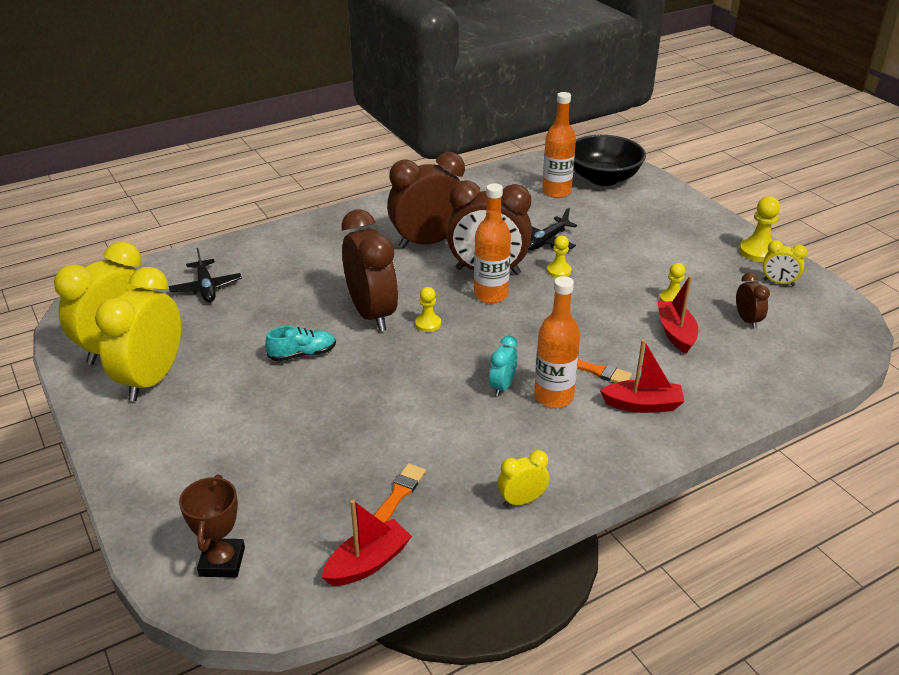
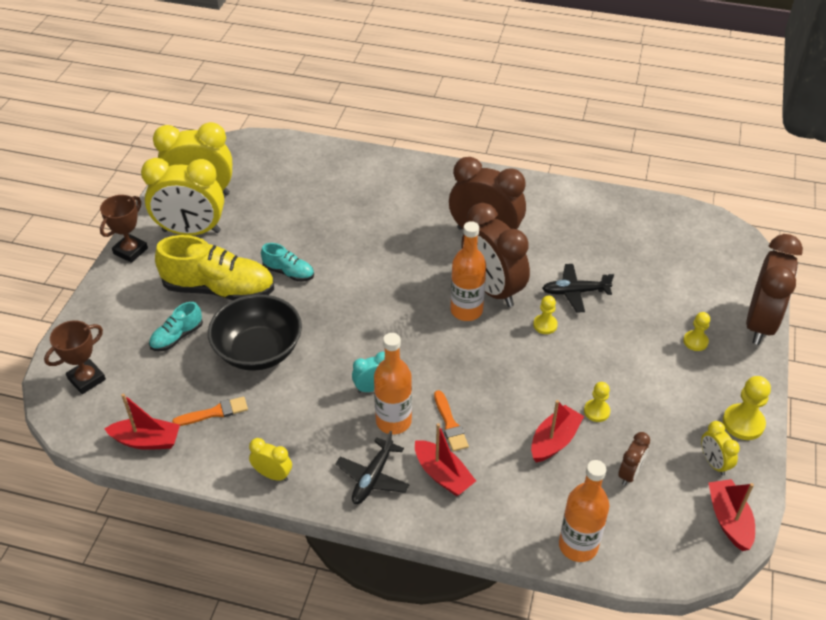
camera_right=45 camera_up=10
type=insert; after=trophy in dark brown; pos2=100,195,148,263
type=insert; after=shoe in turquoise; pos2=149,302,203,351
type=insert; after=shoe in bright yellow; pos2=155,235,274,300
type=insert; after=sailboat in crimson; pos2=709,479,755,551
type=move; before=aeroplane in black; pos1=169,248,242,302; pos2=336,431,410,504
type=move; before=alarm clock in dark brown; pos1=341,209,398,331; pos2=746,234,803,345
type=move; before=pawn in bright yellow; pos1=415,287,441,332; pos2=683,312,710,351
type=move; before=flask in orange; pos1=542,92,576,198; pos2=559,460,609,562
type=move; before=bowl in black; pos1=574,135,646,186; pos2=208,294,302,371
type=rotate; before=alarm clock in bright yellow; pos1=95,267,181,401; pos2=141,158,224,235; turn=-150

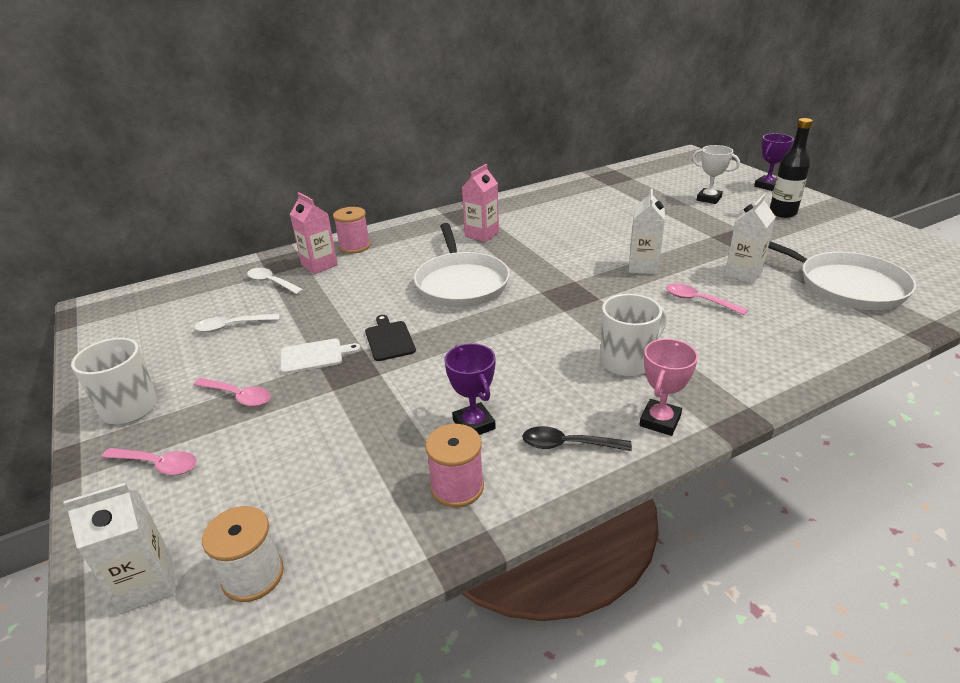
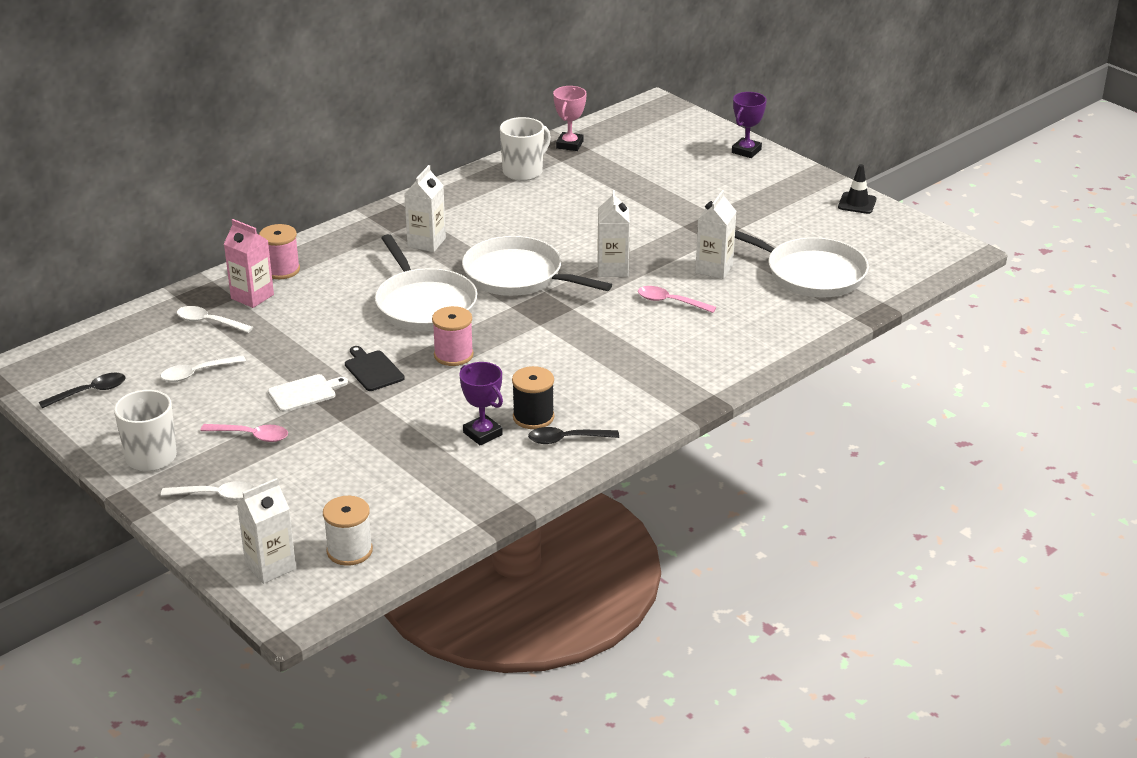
camera_right=-15 camera_up=0
type=delete; before=trophy in white; pos1=692,145,740,204
type=delete; before=flask in black; pos1=770,118,813,218
type=insert; after=spoon in black; pos2=39,373,126,408
type=insert; after=skillet in white; pos2=462,236,612,296
type=insert; after=reel of thread in black; pos2=512,366,554,429
type=insert; after=road cone in black; pos2=838,164,876,214
type=move; before=reel of thread in pink; pos1=425,424,484,507; pos2=432,306,474,366
type=move; before=tea mug in white; pos1=600,294,667,377; pos2=500,117,551,181
type=move; before=trophy in pink; pos1=639,339,698,436; pos2=553,86,587,151
type=recolor; before=spoon in pink; after=spoon in white; pos1=102,448,197,475; pos2=161,481,254,500
type=recolor; before=milk carton in pink; after=milk carton in white; pos1=462,164,499,242; pos2=404,165,446,252

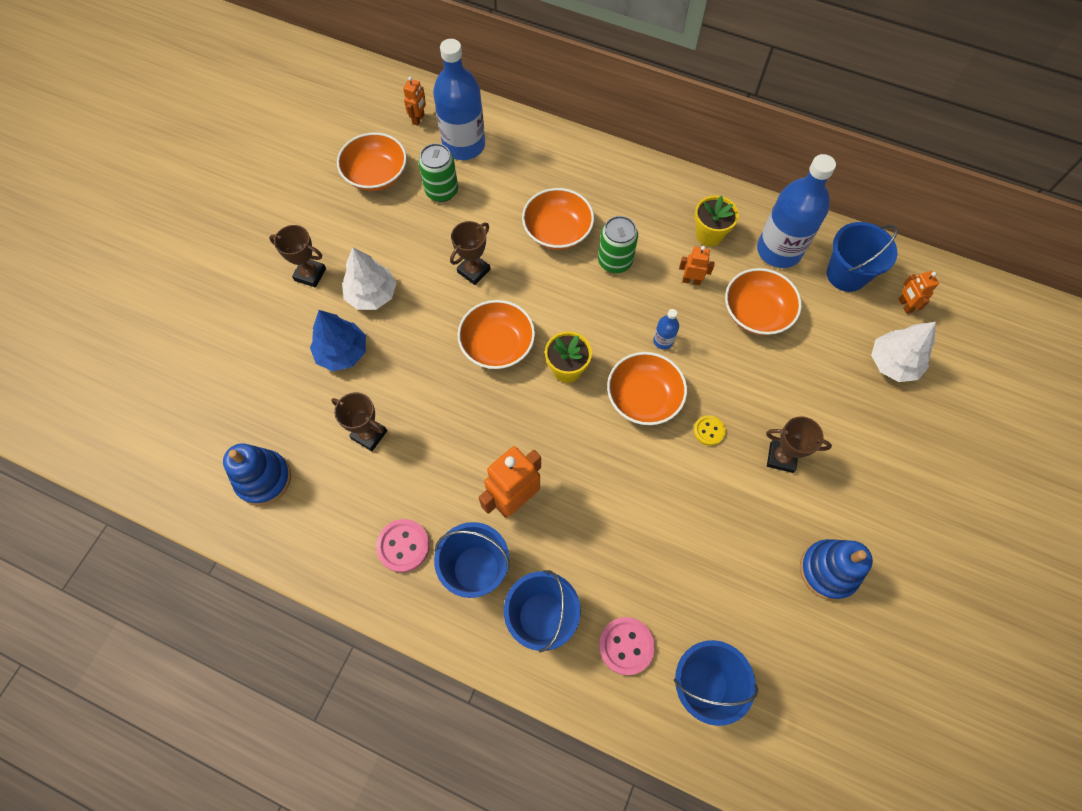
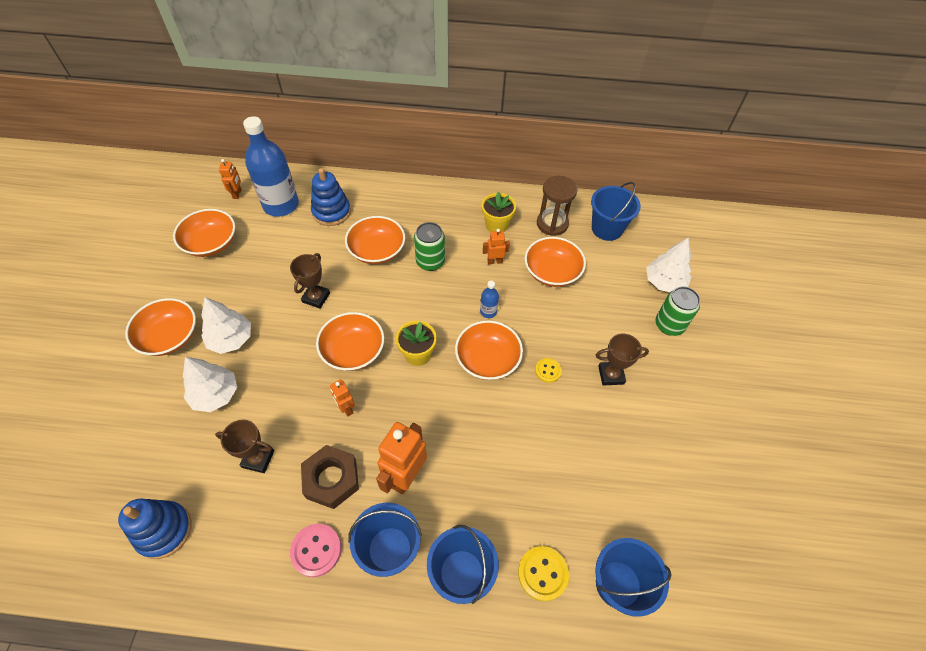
camera_right=-20 camera_up=-10
type=insert; after=hex nut in dark brown; pos2=301,445,359,509
type=move; before=soda can in green; pos1=418,143,458,202; pos2=656,286,700,336
type=move; before=stacking rings in royal blue; pos1=800,539,873,600; pos2=311,168,351,226
type=move; before=robot in orange; pos1=899,271,939,314; pos2=330,379,355,416
type=replace; before=trophy in dark brown; after=bowl in orange; pos1=269,225,326,288; pos2=125,298,196,356
type=replace; before=flask in royal blue; after=hourglass in dark brown; pos1=757,154,836,268; pos2=537,176,577,236
type=recolor; before=fir tree in royal blue; after=fir tree in white; pos1=310,310,366,371; pos2=183,357,237,412
type=recolor; before=shirt button in pink; after=shirt button in bright yellow; pos1=599,617,655,675; pos2=518,546,569,601

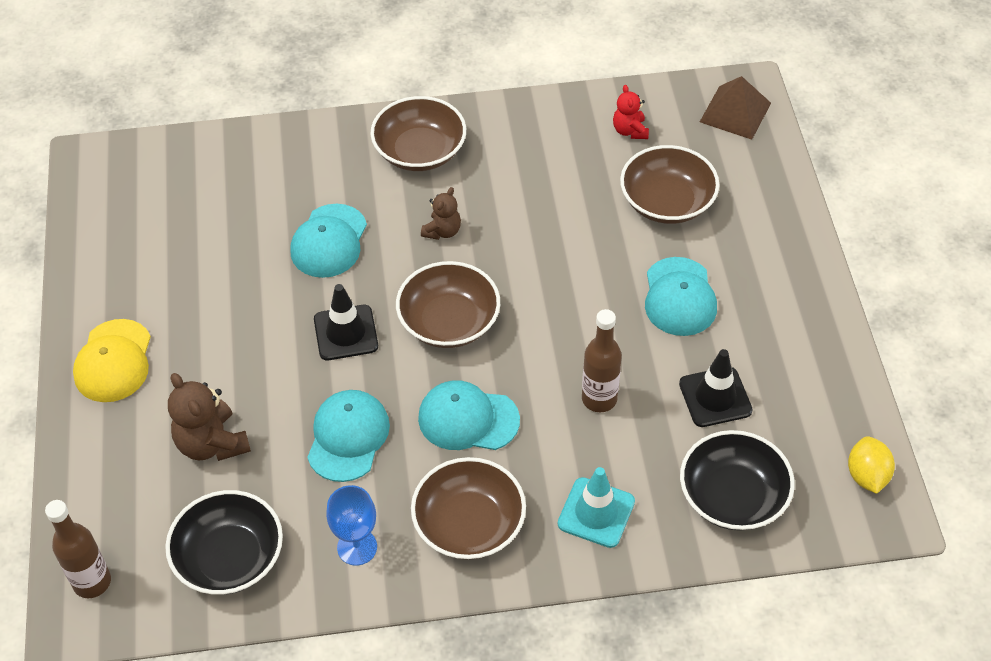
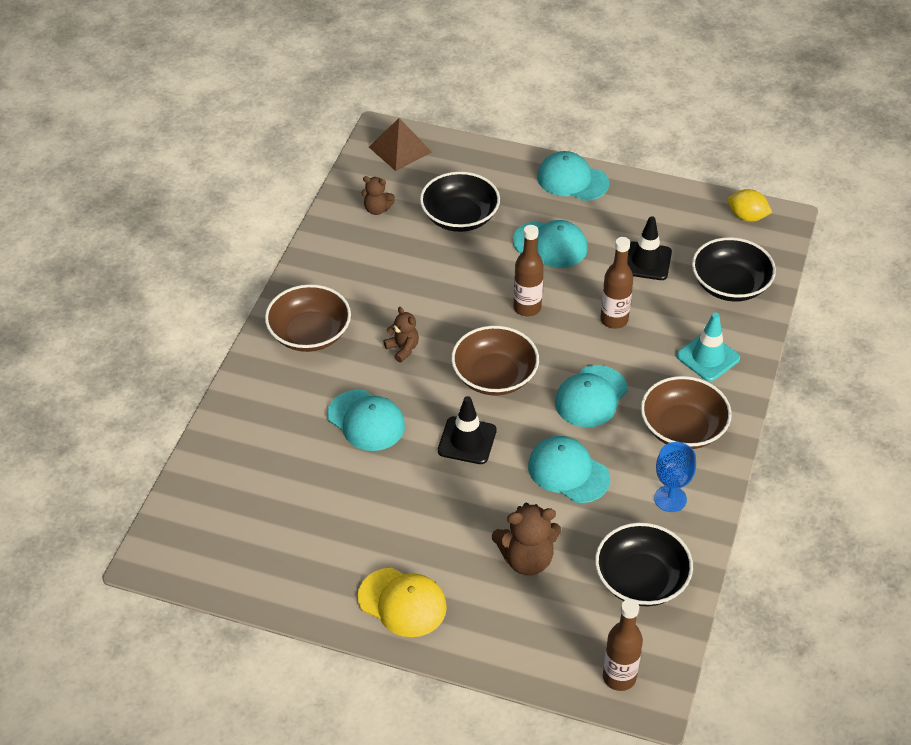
camera_right=-65 camera_up=-5
type=insert; after=flask in dark brown; pos2=513,225,544,316
type=insert; after=baseball cap in turquoise; pos2=537,151,609,201
type=recolor; before=teddy in crimson; after=teddy in dark brown; pos1=613,85,649,139; pos2=362,176,395,215
type=recolor; before=bowl in dark brown; after=bowl in black; pos1=620,145,720,224; pos2=420,172,500,232

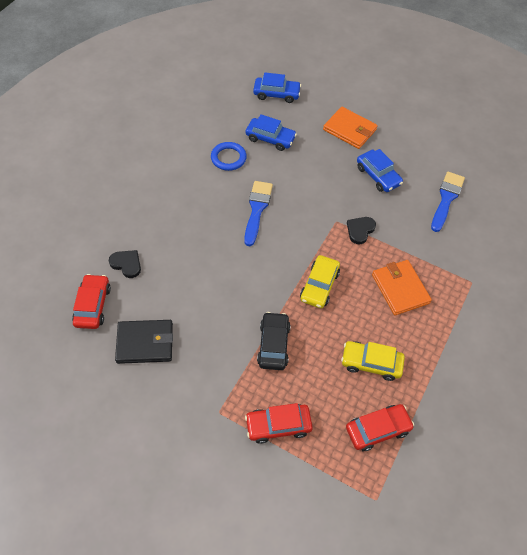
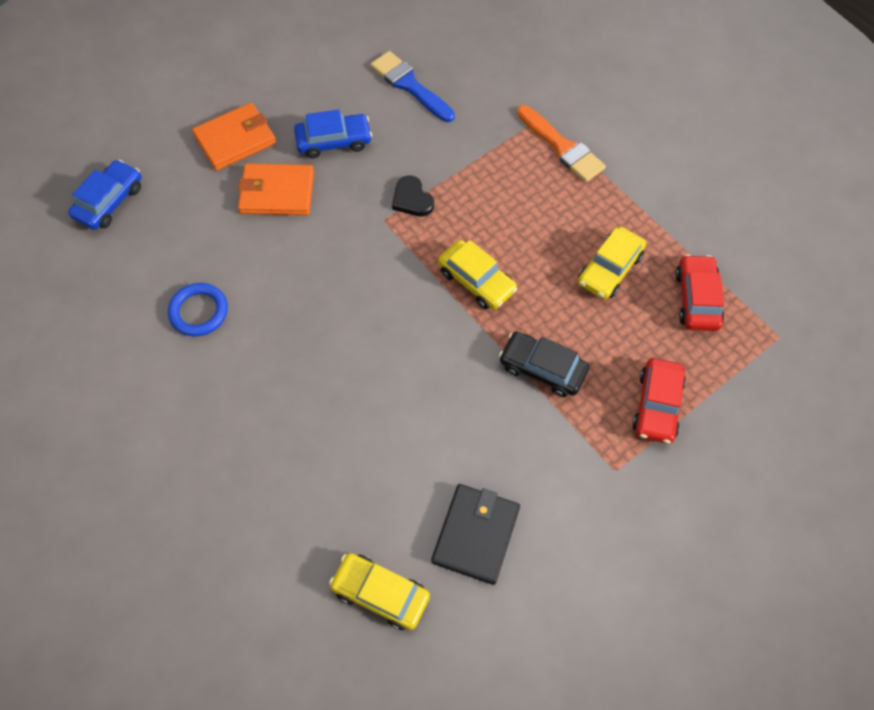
camera_right=-65 camera_up=5
type=delete; before=heart shape in black; pos1=109,250,141,278
type=delete; before=paintbrush in royal blue; pos1=244,181,273,246
type=delete; before=toy car in royal blue; pos1=246,114,297,151
type=insert; after=paintbrush in orange; pos2=517,105,606,182
type=move; before=wallet in orange; pos1=372,260,432,315; pos2=238,164,314,215
type=recolor; before=toy car in crimson; after=toy car in bright yellow; pos1=72,274,111,329; pos2=329,553,430,630

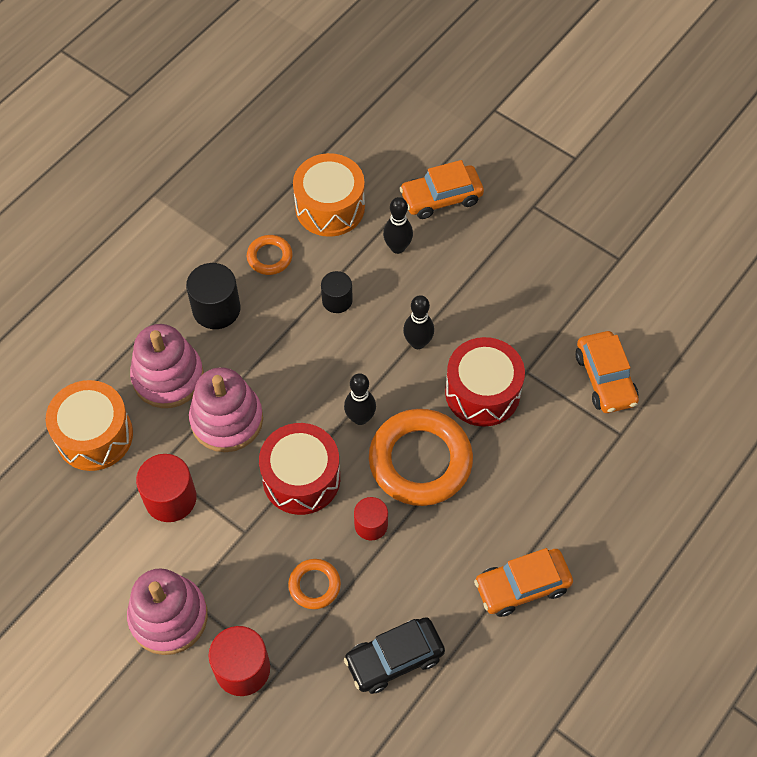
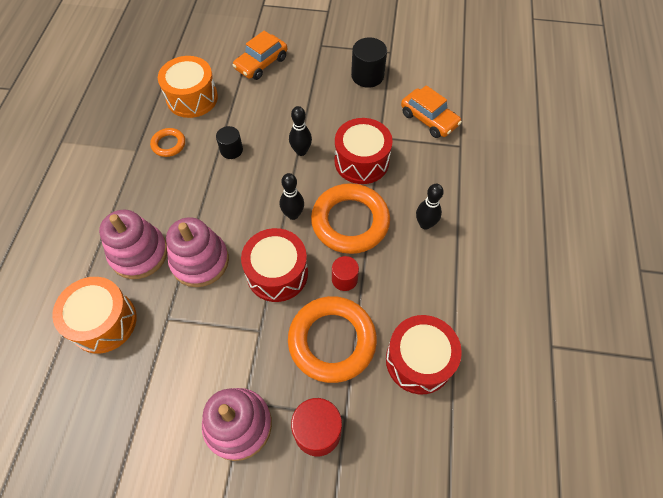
camera_right=-30 camera_up=0
type=delete; before=solid cylinder in crimson; pos1=136,454,196,522
type=delete; before=toy car in orange; pos1=474,548,573,617
type=move; before=solid cylinder in black; pos1=186,263,241,329; pos2=351,37,387,88
type=move; before=tenpin in black; pos1=383,197,413,254; pos2=416,184,444,230
type=replace; before=toy car in black; after=drum in crimson; pos1=344,617,445,694; pos2=386,315,462,394
type=resize; before=torus in orange; pos1=288,559,341,609; pos2=288,296,377,383; scale=2.08

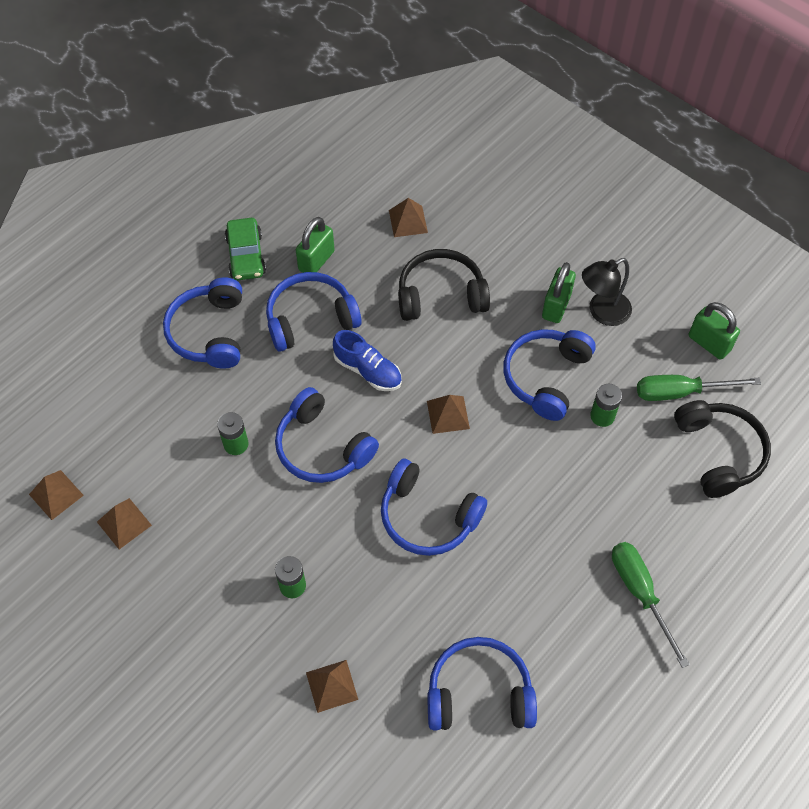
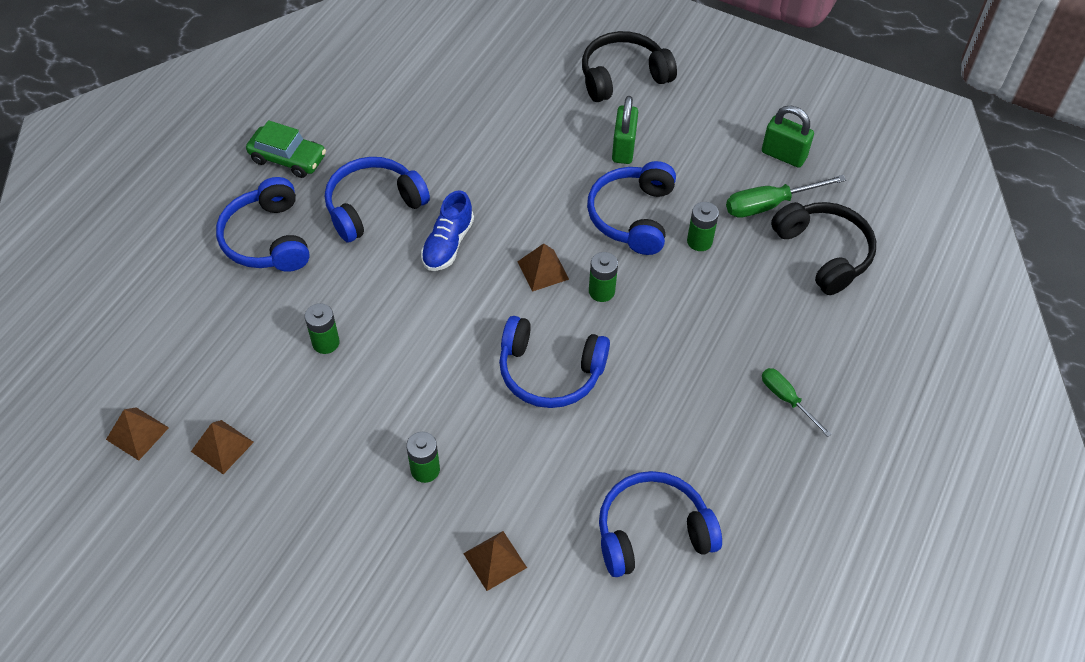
camera_right=-15 camera_up=-5
type=delete; before=headphones in royal blue; pos1=275,387,379,483
type=delete; before=small lock in green; pos1=296,217,335,273
type=delete; before=solid pyramid in dark brown; pos1=389,198,428,237
type=delete; before=reading lamp in black; pos1=582,258,632,326
type=insert; after=battery in green; pos2=589,252,618,302
type=move; before=headphones in black; pos1=398,249,490,321; pos2=582,31,677,102
type=rotate; before=toy car in green; pos1=225,218,266,280; pos2=246,120,326,178; turn=-45
type=rotate; before=shoe in royal blue; pos1=333,330,402,391; pos2=421,190,474,271; turn=90
type=resize; before=flat screwdriver in green; pos1=612,542,690,668; pos2=762,368,832,437; scale=0.65

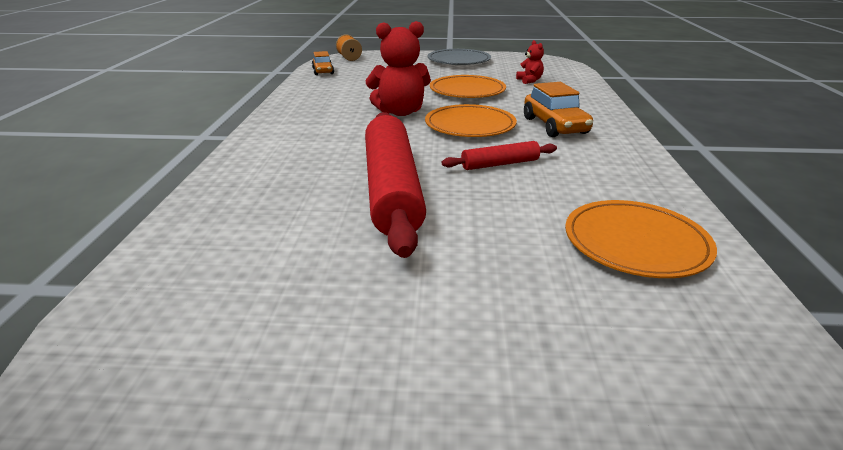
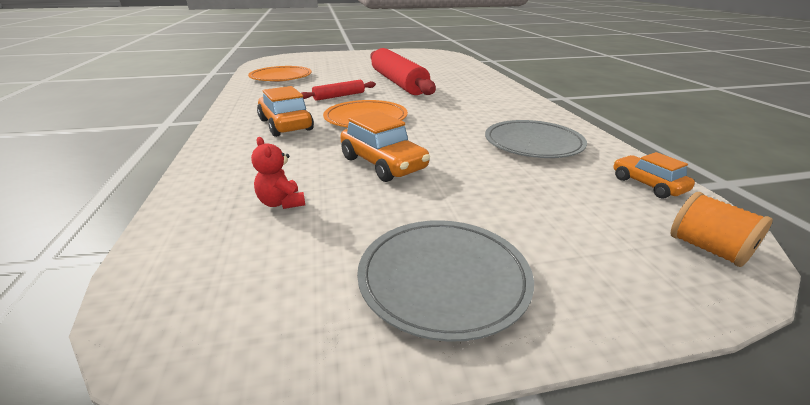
camera_right=165 camera_up=0
type=delete; before=teddy in crimson; pos1=365,21,431,116
type=insert; after=plate in gray; pos2=485,120,587,158
type=replace; before=plate in orange; after=toy car in orange; pos1=430,75,506,98; pos2=340,111,430,182

